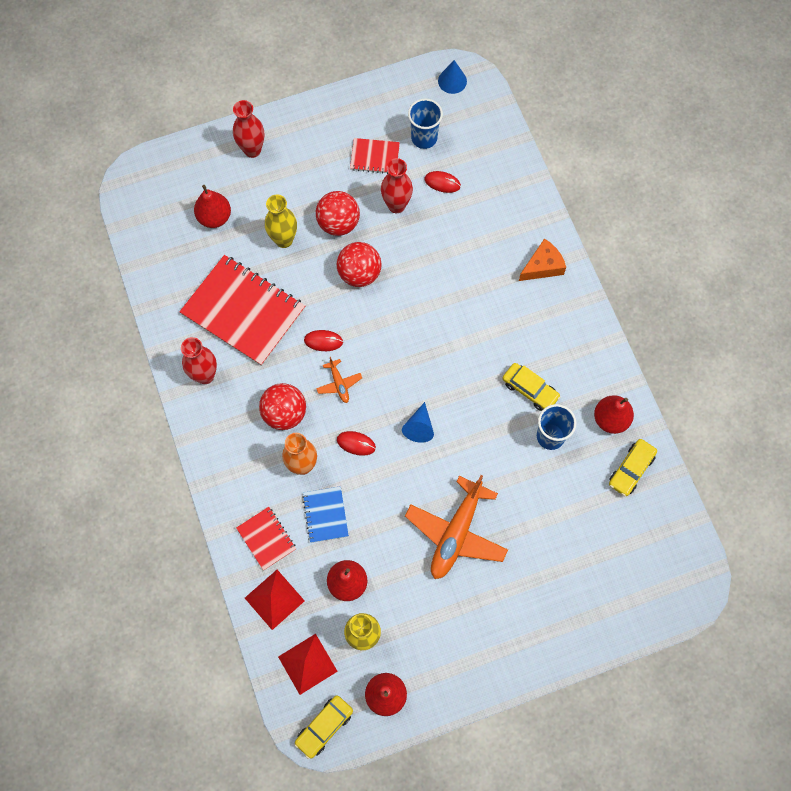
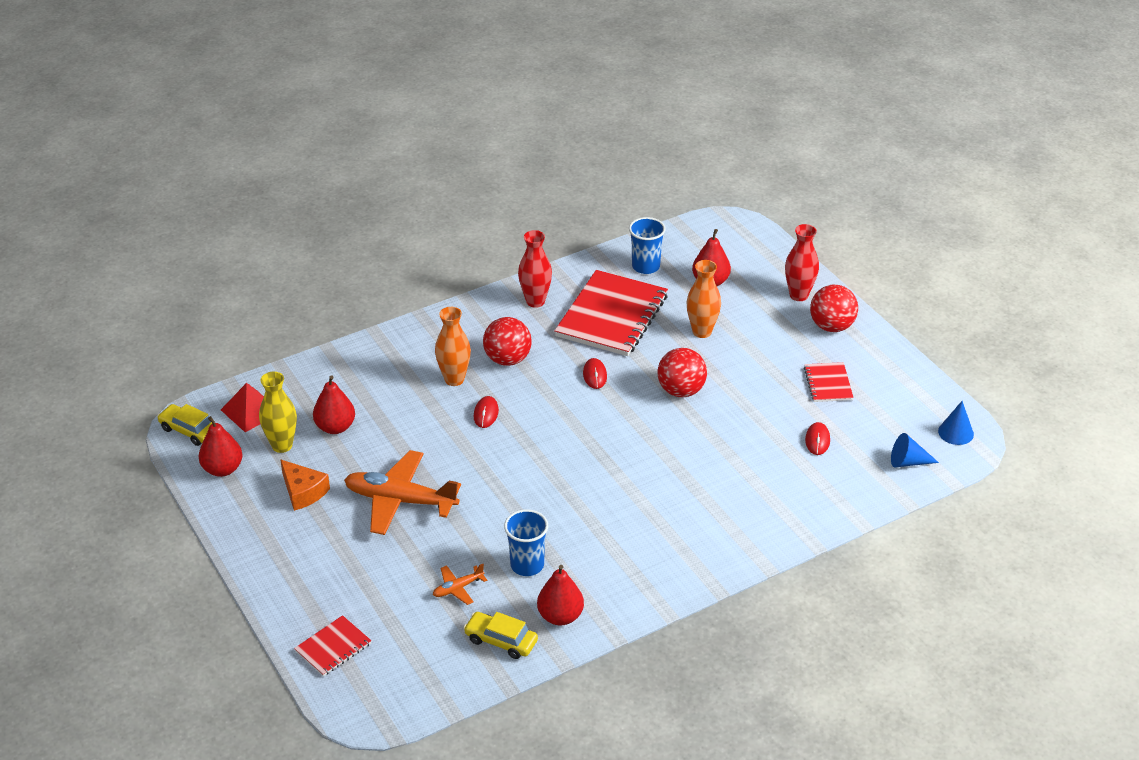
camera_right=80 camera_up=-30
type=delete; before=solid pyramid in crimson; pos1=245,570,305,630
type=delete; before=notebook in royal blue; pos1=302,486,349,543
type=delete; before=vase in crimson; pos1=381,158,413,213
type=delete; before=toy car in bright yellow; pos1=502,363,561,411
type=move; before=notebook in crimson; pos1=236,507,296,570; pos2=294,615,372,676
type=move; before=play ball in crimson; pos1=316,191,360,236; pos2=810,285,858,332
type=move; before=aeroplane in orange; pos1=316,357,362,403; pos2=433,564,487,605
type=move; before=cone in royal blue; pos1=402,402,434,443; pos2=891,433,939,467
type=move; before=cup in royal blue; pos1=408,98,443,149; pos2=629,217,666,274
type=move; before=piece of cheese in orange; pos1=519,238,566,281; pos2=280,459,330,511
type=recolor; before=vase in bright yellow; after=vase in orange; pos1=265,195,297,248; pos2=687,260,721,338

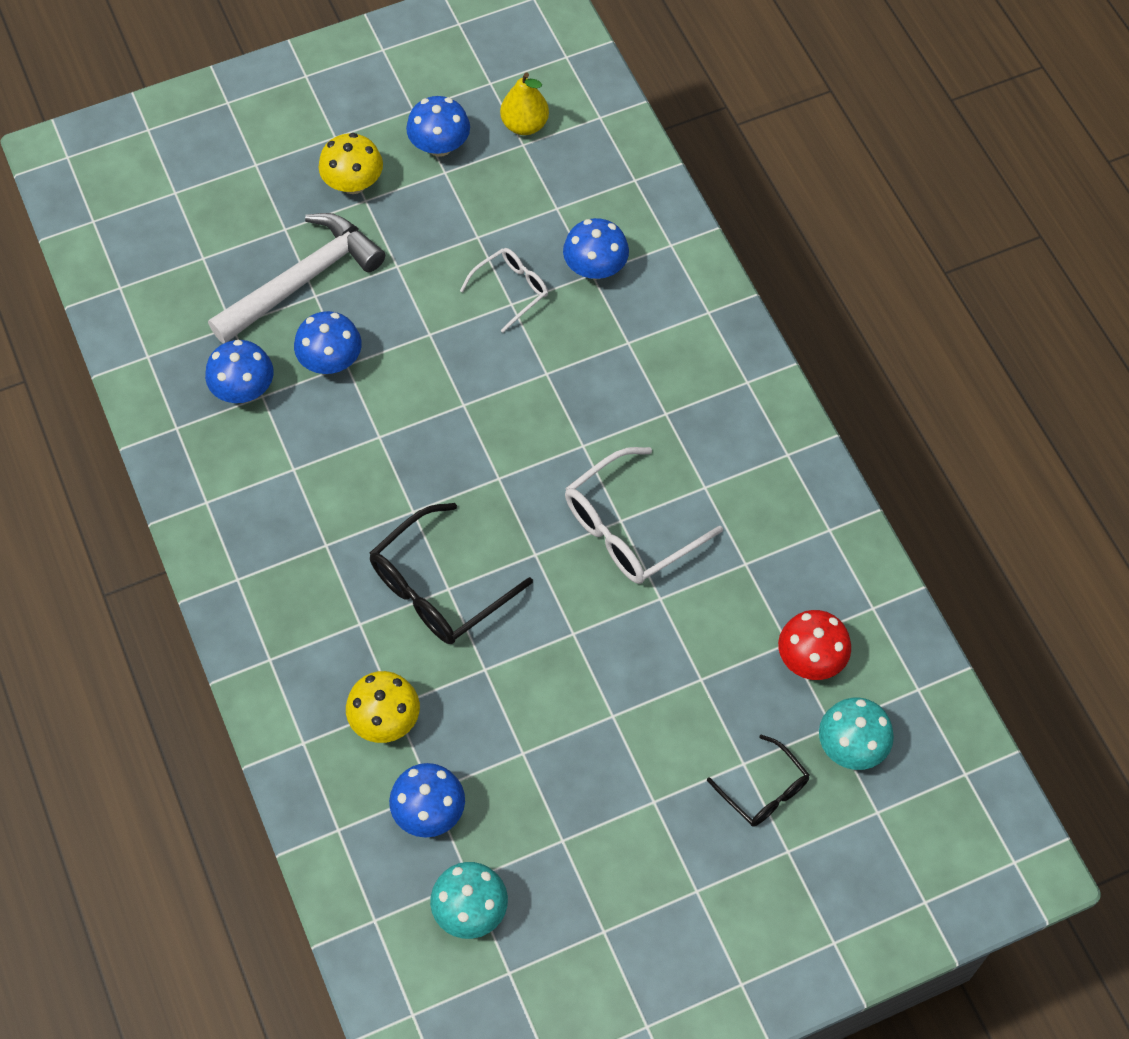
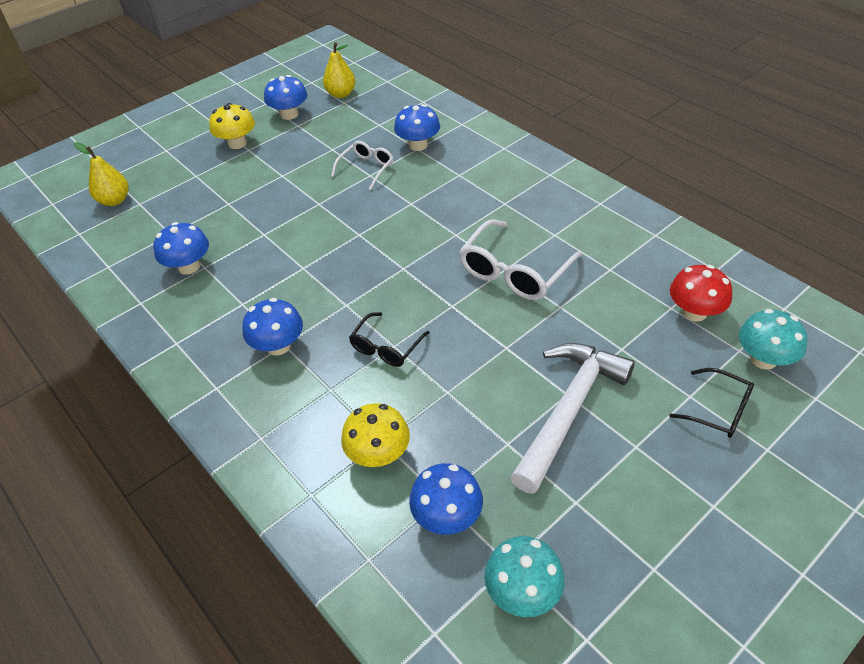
camera_right=-15 camera_up=-15
type=insert; after=pear fruit in bright yellow; pos2=74,142,129,206
type=move; before=claw hammer in white; pos1=208,213,385,343; pos2=510,343,635,494
type=move; before=fungus in royal blue; pos1=294,311,362,374; pos2=242,298,303,356
type=resize; before=glasses in black; pos1=370,503,533,644; pos2=349,312,430,367; scale=0.59

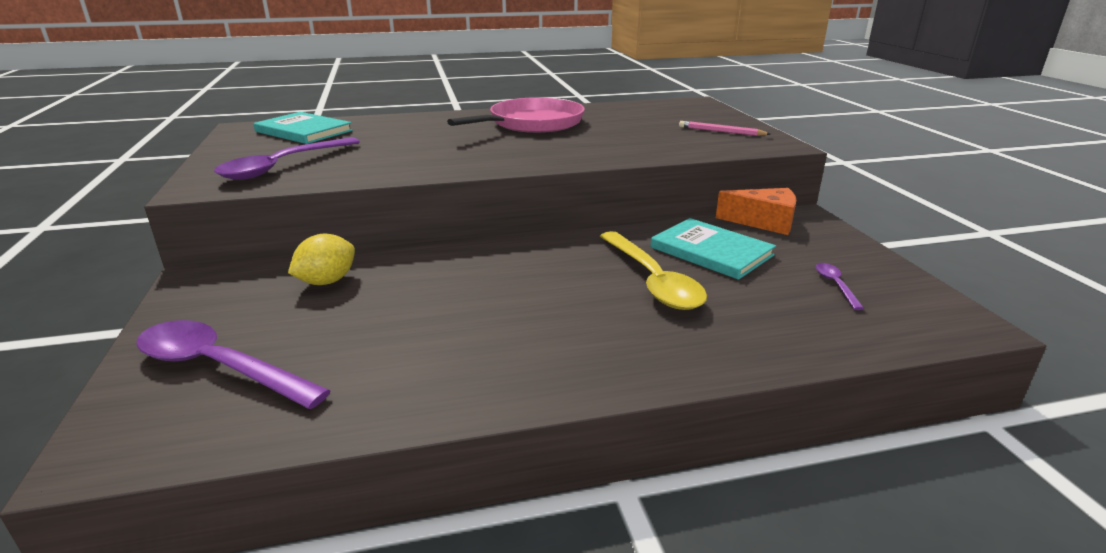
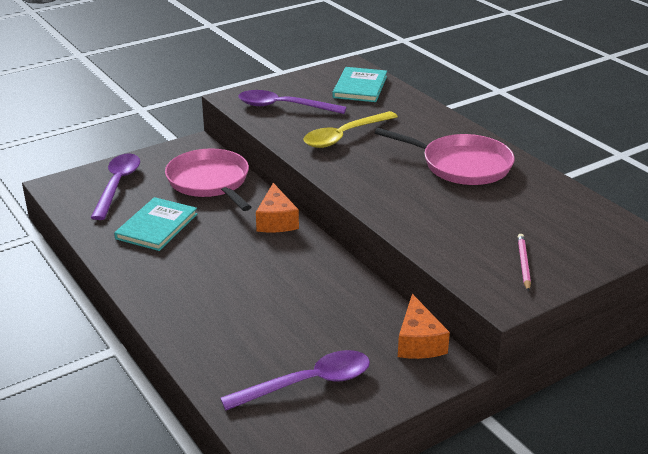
camera_right=70 camera_up=5
type=insert; after=piece of cheese in orange; pos2=256,183,299,233
type=move; before=spoon in bright yellow; pos1=600,231,707,310; pos2=304,111,398,148
type=move; before=hardcover in turquoise; pos1=650,218,776,280; pos2=114,197,197,251
type=replace; before=toy lemon in bright yellow; after=skillet in pink; pos1=288,234,355,285; pos2=165,148,251,211
type=resize; before=spoon in purple; pos1=816,263,864,310; pos2=220,350,370,411; scale=2.21

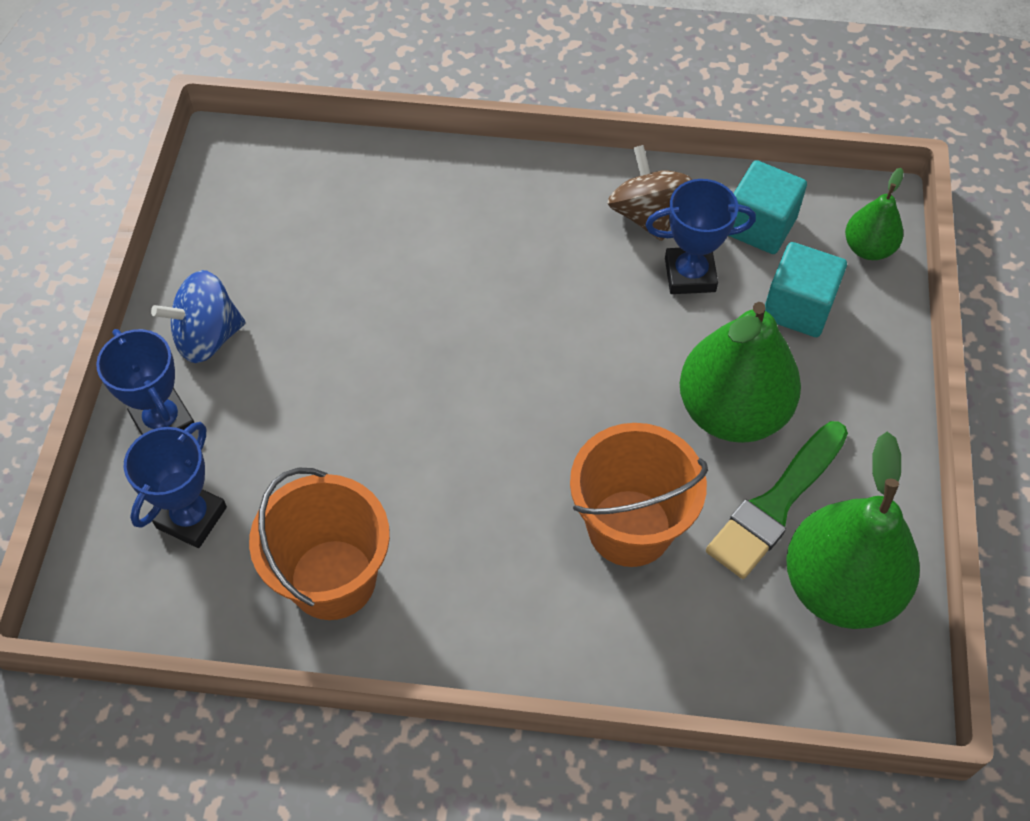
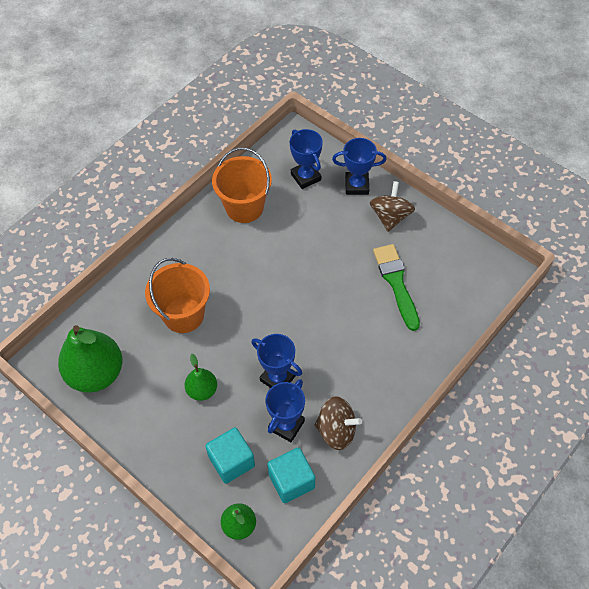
camera_right=125 camera_up=0
type=insert; after=trophy in royal blue; pos2=251,334,302,388
type=move; before=paintbrush in green; pos1=706,421,848,579; pos2=373,244,420,331
type=recolor; before=spinning top in royal blue; after=spinning top in dark brown; pos1=151,270,245,363; pos2=370,181,415,232
type=resize; before=pear fruit in green; pos1=680,302,801,443; pos2=184,354,217,401; scale=0.52

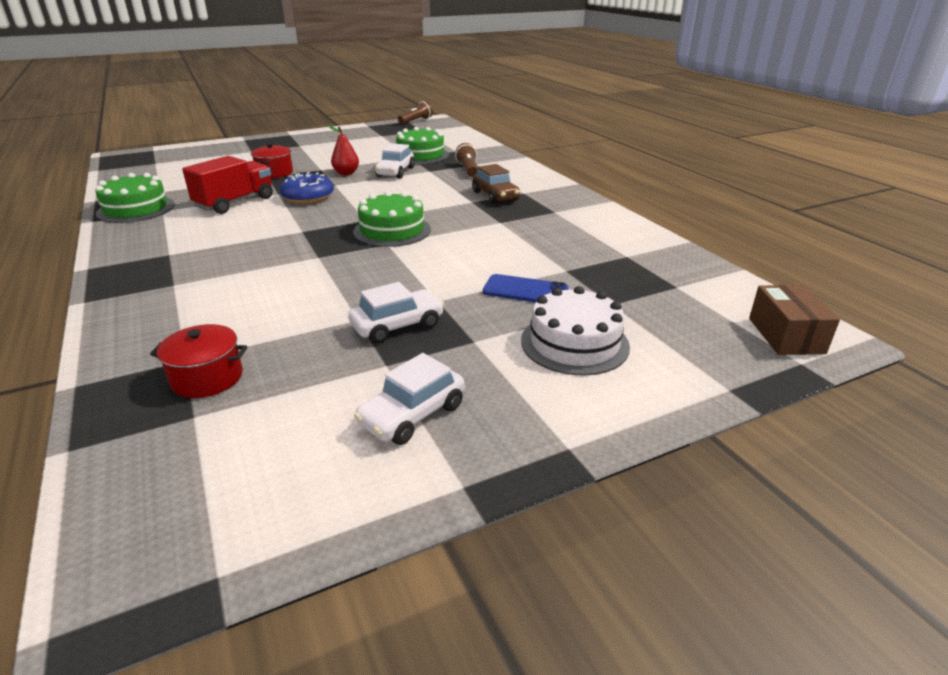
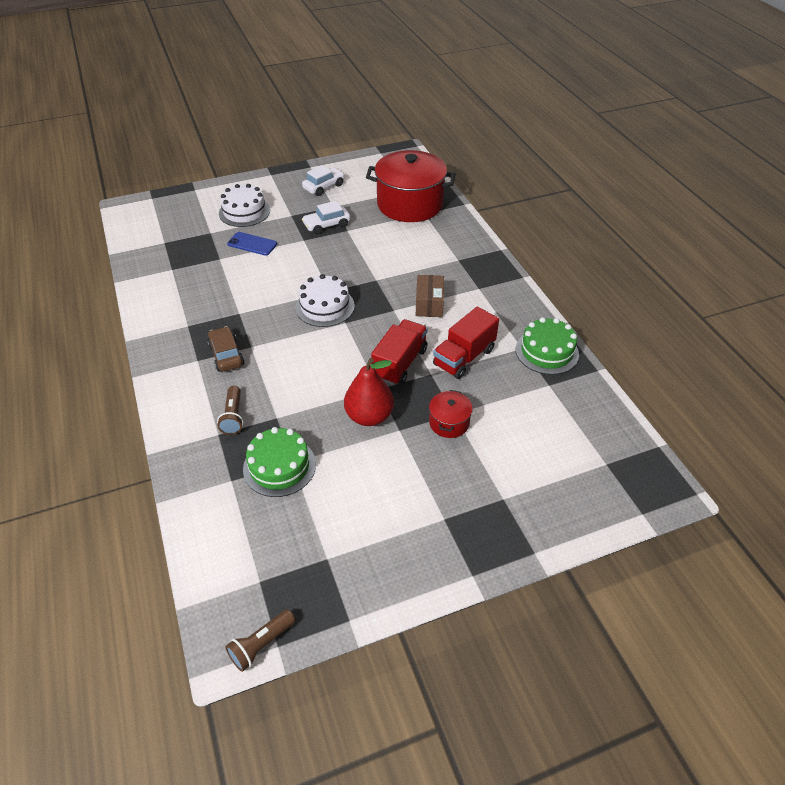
camera_right=-175 camera_up=15
type=delete; before=toy car in white; pos1=375,143,415,179
type=move; before=package in dark brown; pos1=749,285,840,355; pos2=416,275,444,317
type=replace; before=donut in royal blue; after=lorry in crimson; pos1=280,172,334,204; pos2=371,319,428,385
type=recolor; before=gateau in green; after=gateau in white; pos1=353,191,431,247; pos2=295,274,355,327
type=resize; before=cooking pot in crimson; pos1=150,324,248,398; pos2=366,150,455,222; scale=2.24
type=resize; before=pear fruit in crimson; pos1=328,125,359,175; pos2=344,358,394,426; scale=1.63

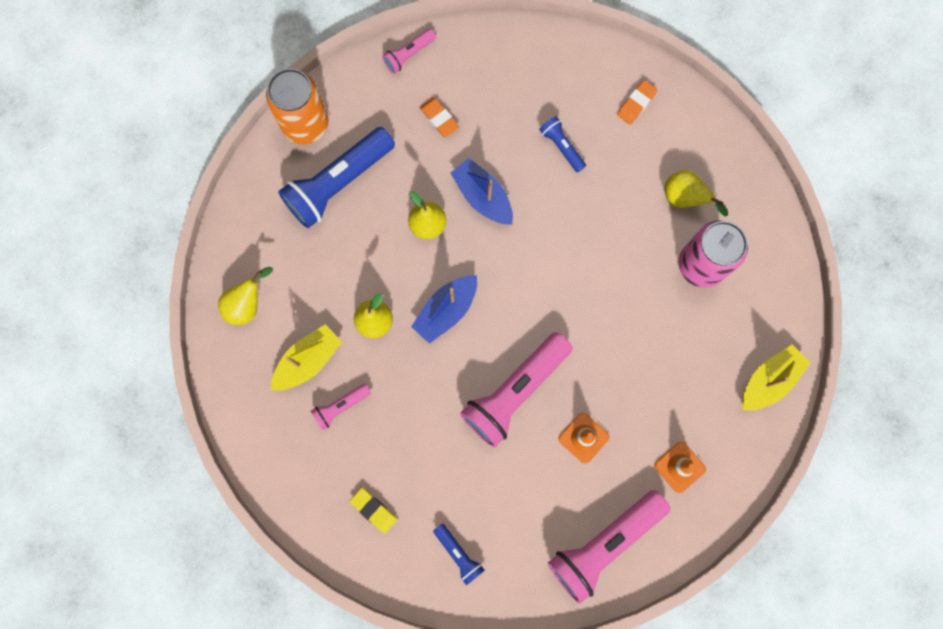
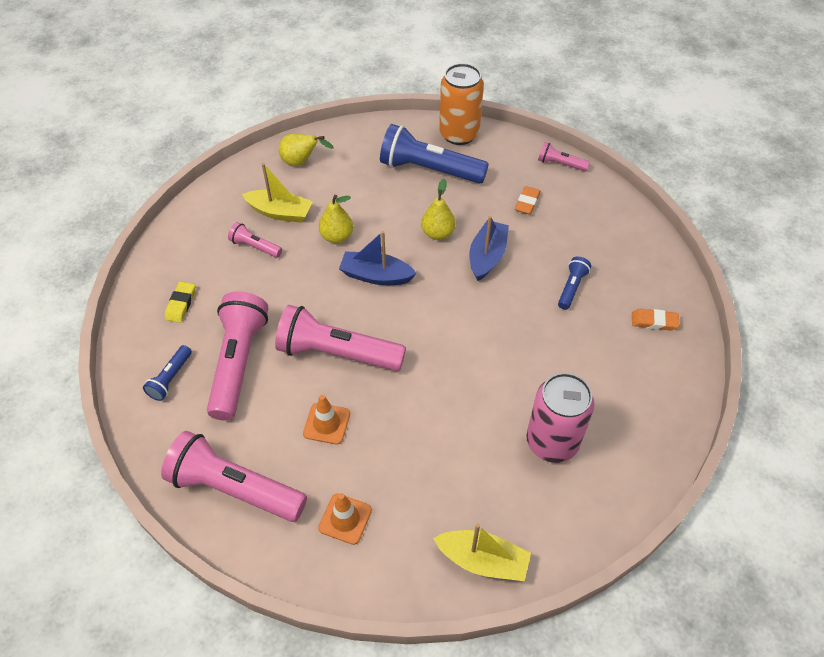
camera_right=60 camera_up=-25
type=delete; before=pear fruit in bright yellow; pos1=664,170,728,216
type=insert; after=torch in pink; pos2=207,291,268,421

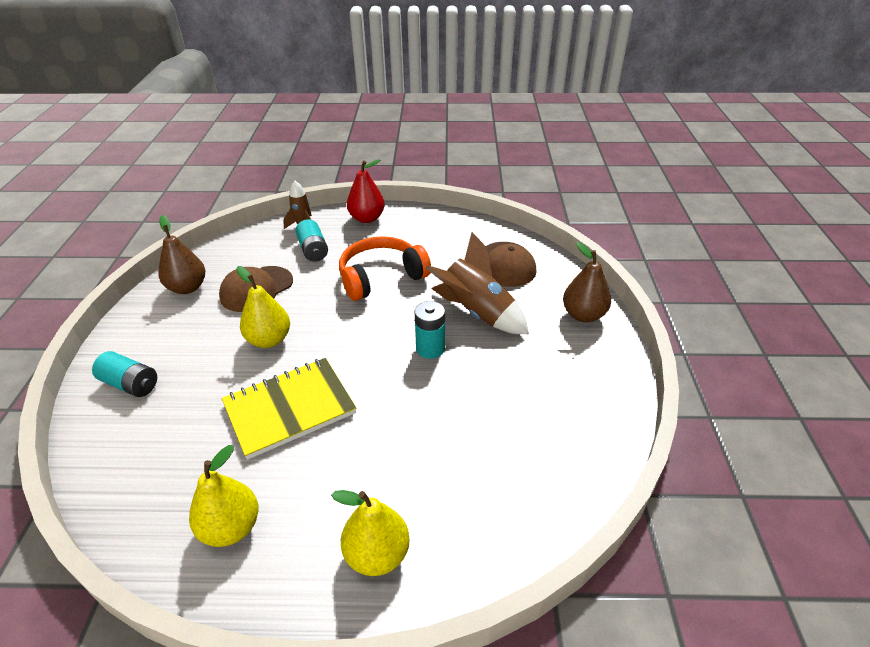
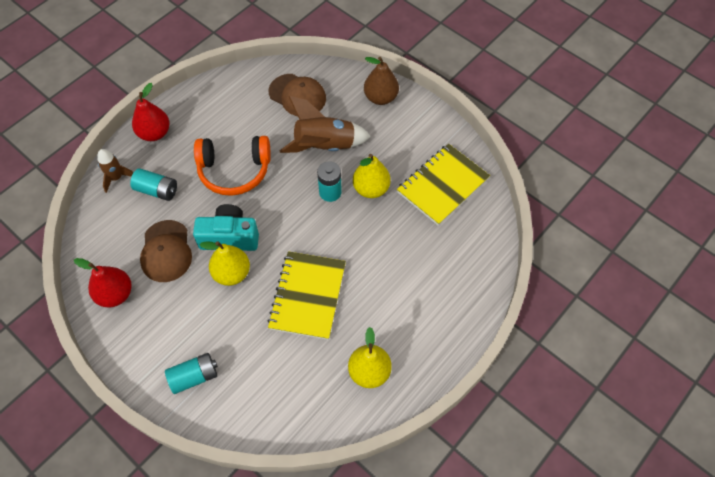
camera_right=-50 camera_up=20
type=insert; after=compact camera in turquoise; pos2=193,204,259,251
type=insert; after=notebook in bright yellow; pos2=397,144,490,226
type=move; before=pear fruit in bright yellow; pos1=331,490,410,576; pos2=353,154,391,198
type=recolor; before=pear fruit in dark brown; after=pear fruit in crimson; pos1=158,215,205,294; pos2=74,258,132,308
type=rotate; before=headphones in orange; pos1=339,236,431,301; pos2=194,136,271,196; turn=-105

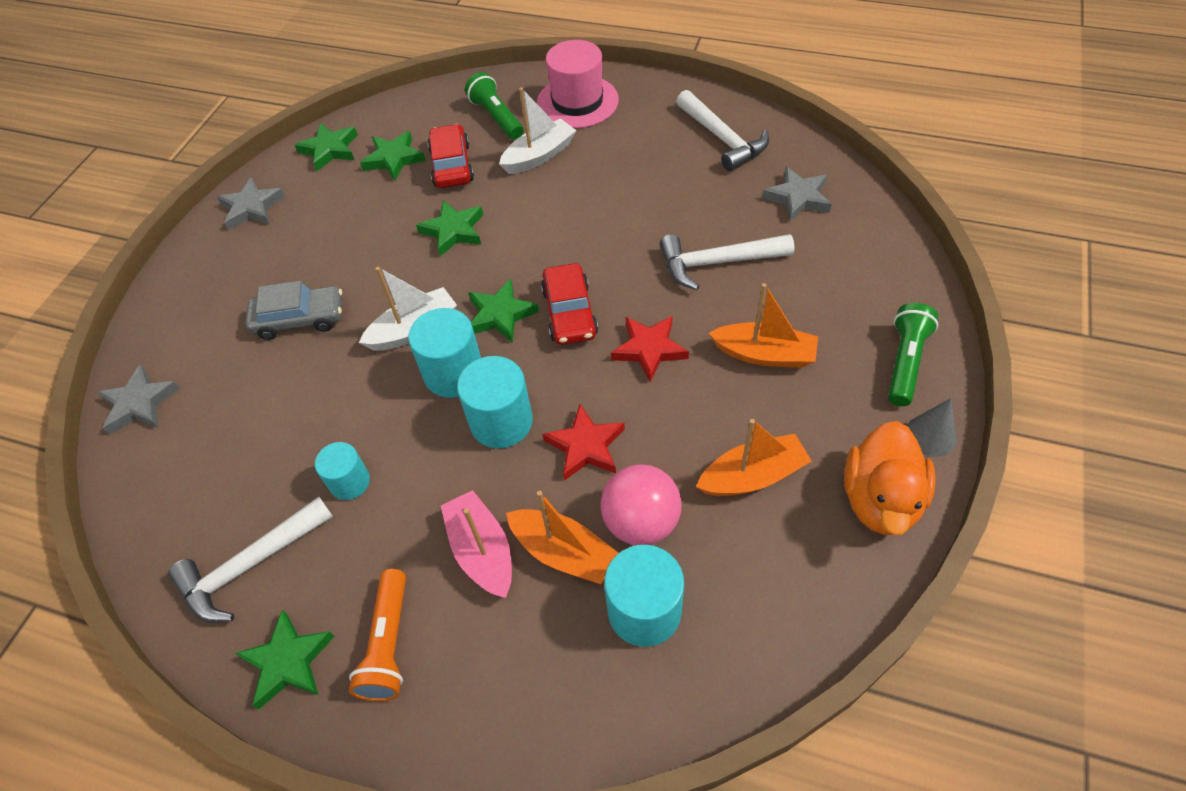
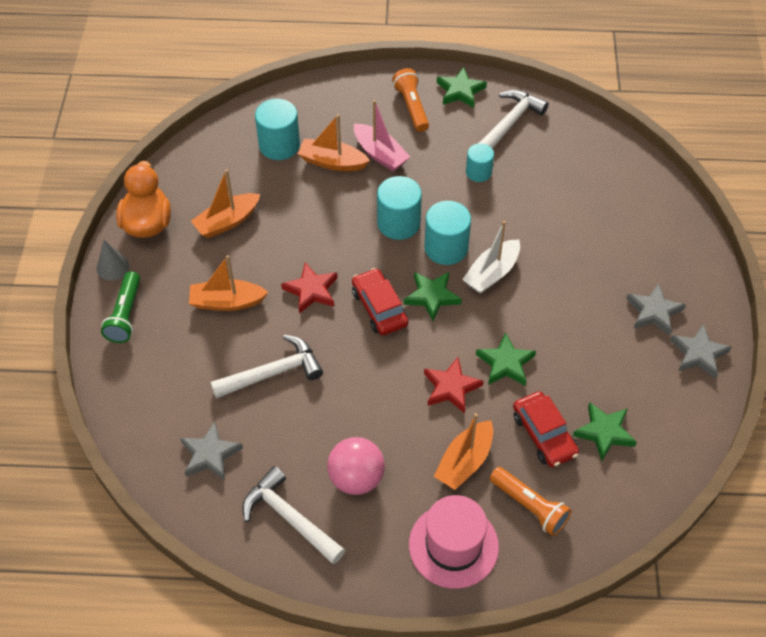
camera_right=160 camera_up=0
type=delete; before=toy car in gray; pos1=245,281,342,340
type=delete; before=star in green; pos1=295,123,358,171
type=move; before=star in gray; pos1=97,365,180,435; pos2=626,283,686,335
type=move; before=star in crimson; pos1=543,404,625,481; pos2=424,357,483,414
type=move; before=play ball in pink; pos1=601,464,682,545; pos2=327,437,385,495
type=recolor; before=torch in green; after=torch in orange; pos1=465,72,524,140; pos2=490,467,572,536
type=recolor; before=sailboat in white; after=sailboat in orange; pos1=499,87,577,174; pos2=433,413,493,490

